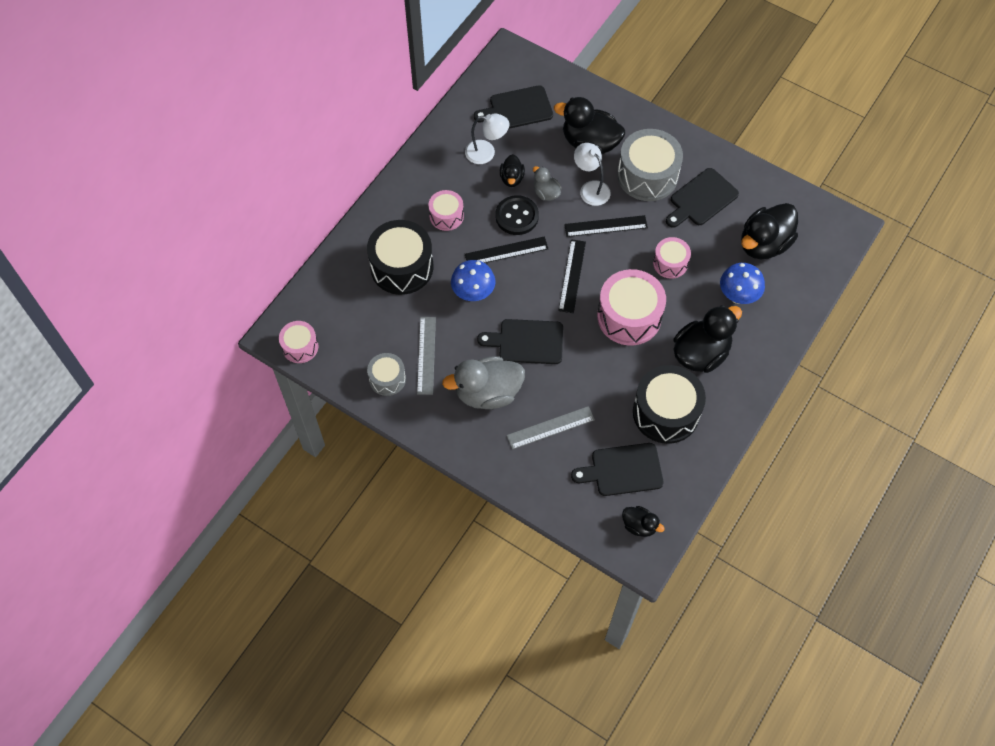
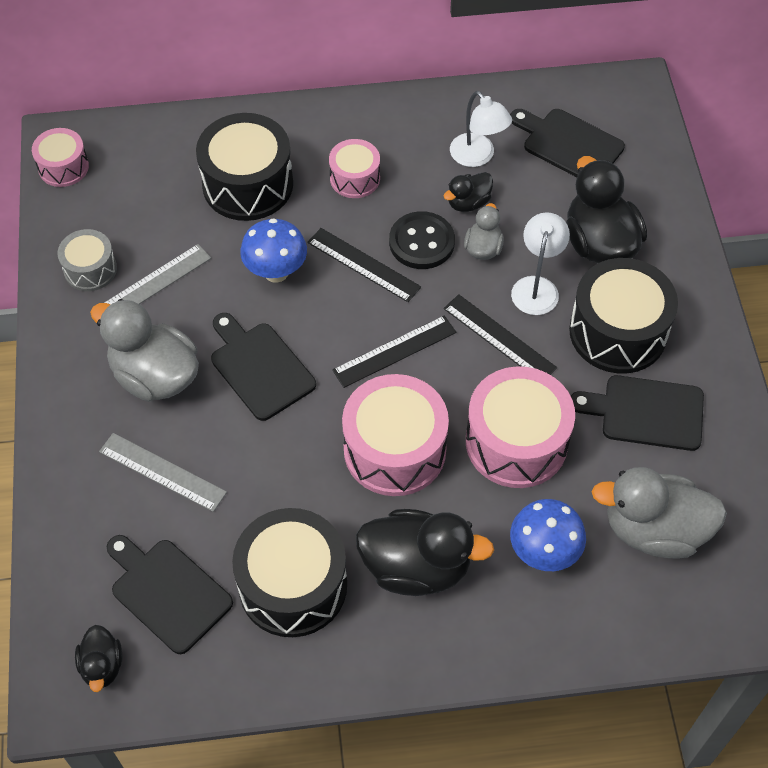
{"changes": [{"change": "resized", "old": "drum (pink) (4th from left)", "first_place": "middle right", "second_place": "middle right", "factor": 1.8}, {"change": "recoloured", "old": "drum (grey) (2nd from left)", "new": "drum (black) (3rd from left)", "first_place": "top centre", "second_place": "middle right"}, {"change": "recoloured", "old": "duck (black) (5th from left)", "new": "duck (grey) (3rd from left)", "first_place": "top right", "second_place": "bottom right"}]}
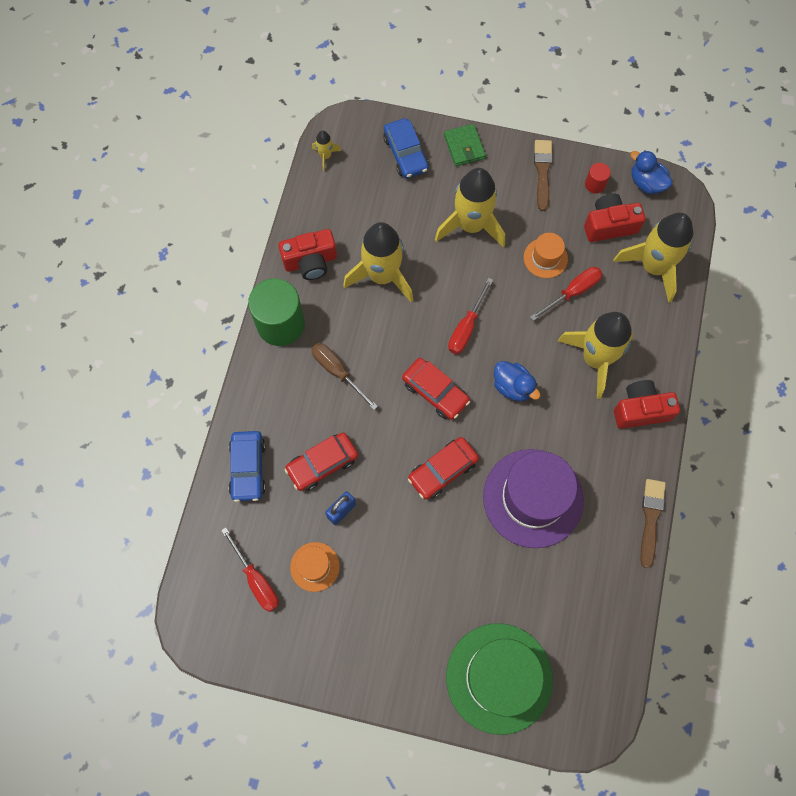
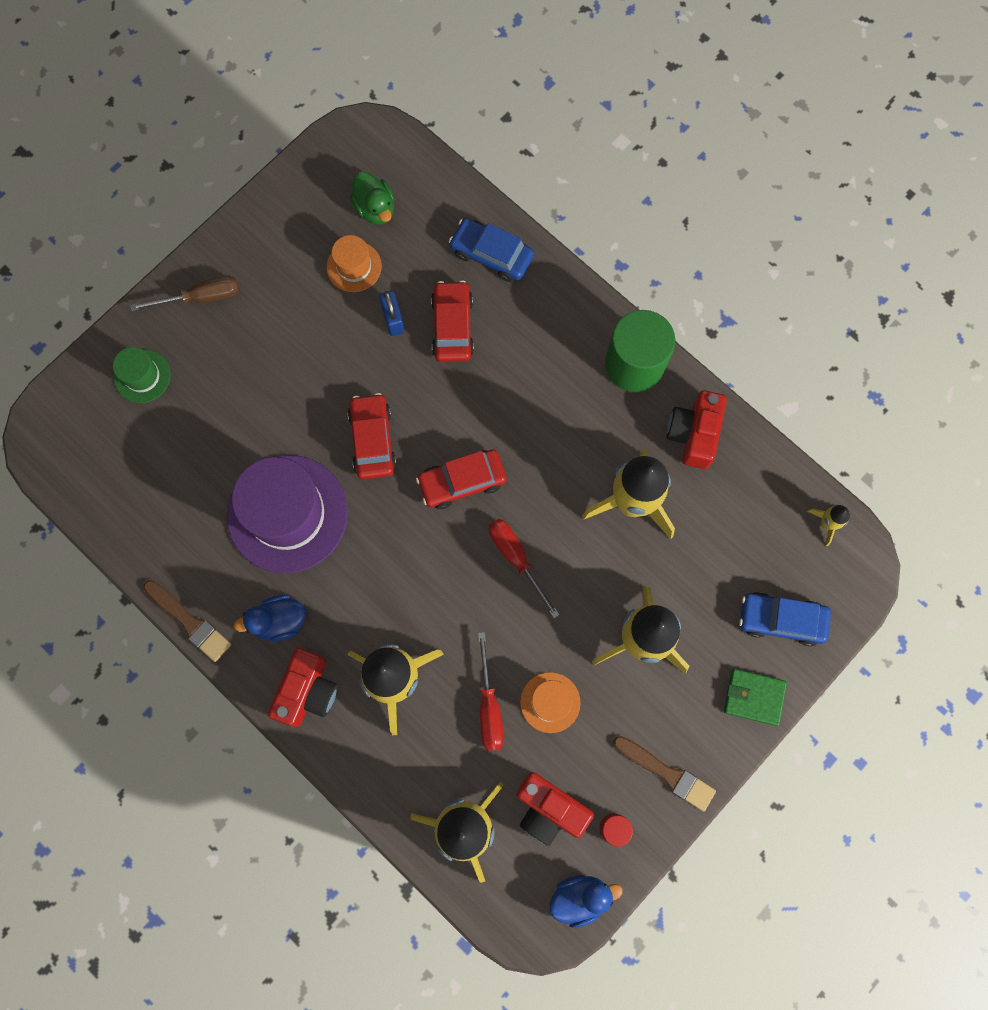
{"changes": [{"change": "resized", "old": "hat (green)", "first_place": "bottom centre", "second_place": "middle left", "factor": 0.48}, {"change": "moved", "old": "screwdriver (brown)", "first_place": "centre", "second_place": "top left"}, {"change": "moved", "old": "duck (blue) (1st from left)", "first_place": "centre", "second_place": "middle left"}, {"change": "replaced", "old": "screwdriver (red) (1st from left)", "new": "duck (green)", "first_place": "bottom left", "second_place": "top centre"}, {"change": "turned", "old": "camera (red) (2nd from left)", "first_place": "top right", "second_place": "bottom centre", "degrees": 105}]}
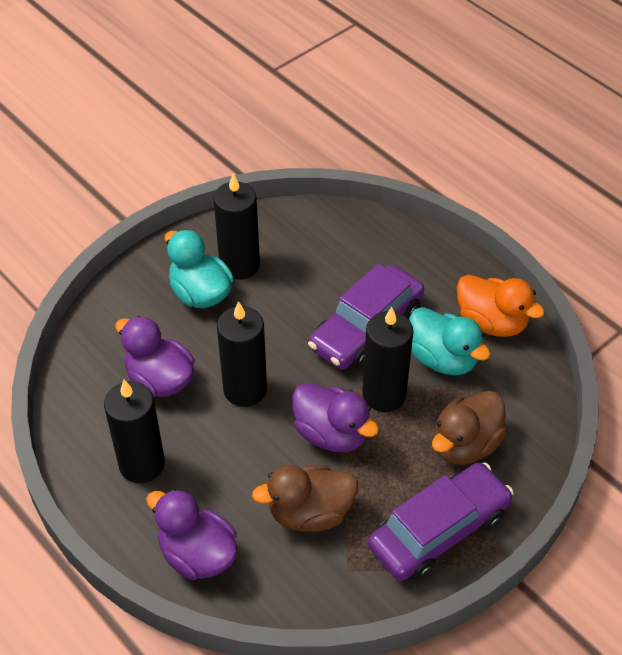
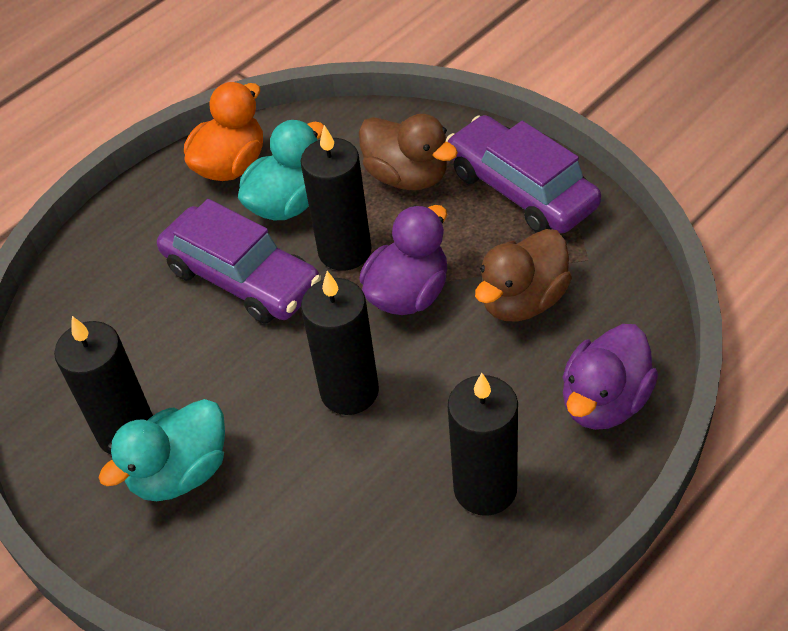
{"changes": [{"change": "turned", "old": "duck (brown) (1st from left in the first image)", "first_place": "bottom centre", "second_place": "centre", "degrees": 60}, {"change": "removed", "old": "duck (purple) (1st from left)", "first_place": "middle left"}]}
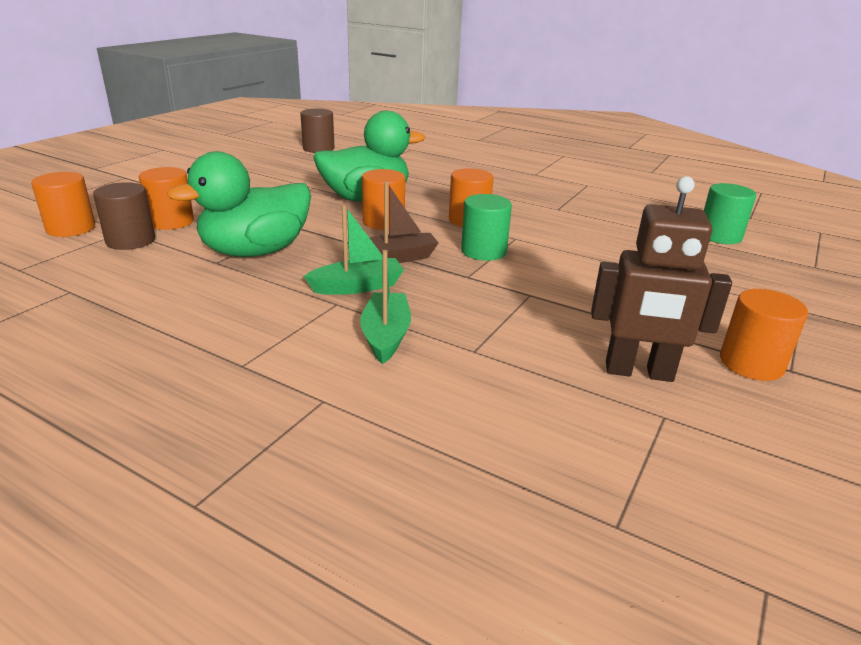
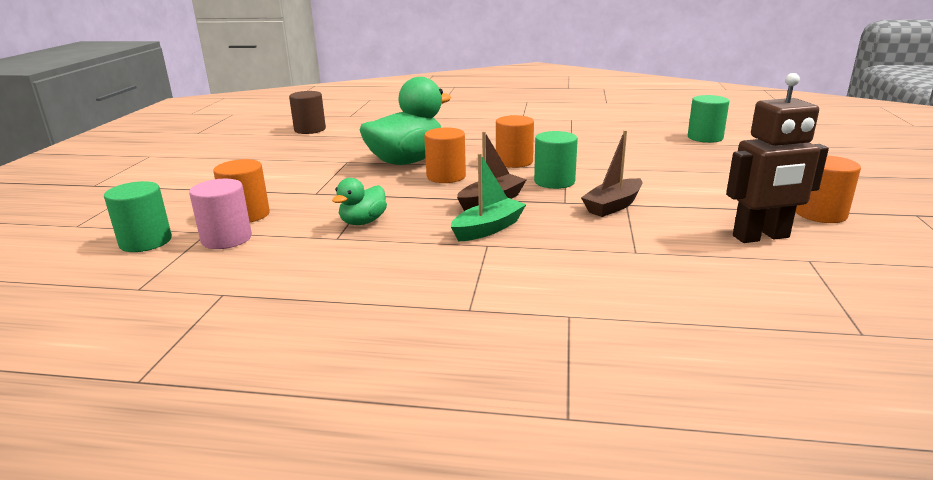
{"changes": [{"change": "recoloured", "old": "cylinder (orange) (1st from left)", "new": "cylinder (green) (1st from left)", "first_place": "top left", "second_place": "middle left"}, {"change": "recoloured", "old": "cylinder (brown) (1st from left)", "new": "cylinder (pink)", "first_place": "middle left", "second_place": "middle left"}, {"change": "resized", "old": "duck (green) (1st from left)", "first_place": "top left", "second_place": "centre", "factor": 0.5}, {"change": "added", "new": "boat (brown) (2nd from left)", "second_place": "centre"}, {"change": "removed", "old": "boat (green) (2nd from left)", "first_place": "centre"}]}
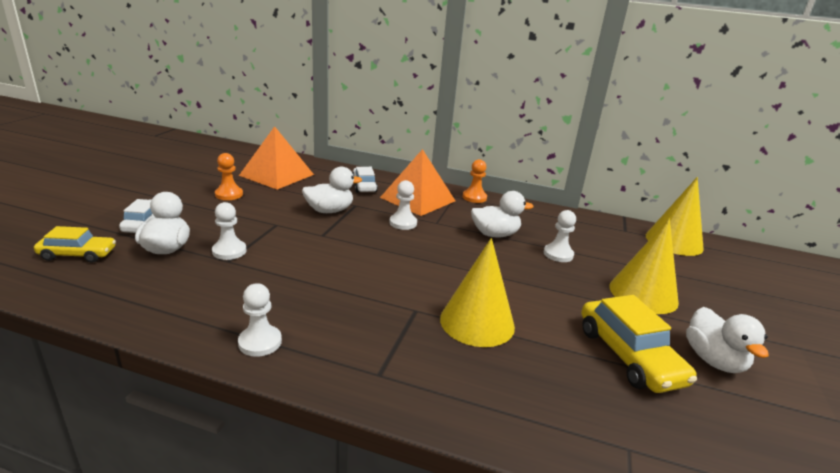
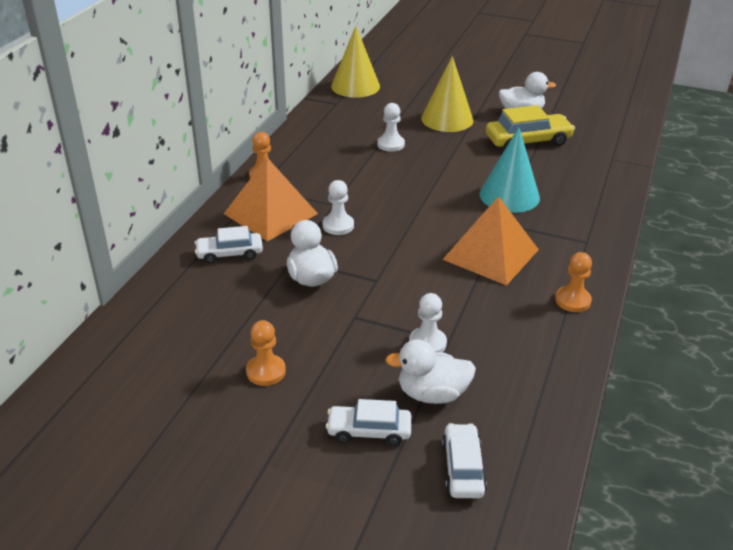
{"changes": [{"change": "moved", "old": "pyramid (orange) (1st from left in the first image)", "new": "pyramid (orange) (2nd from left)", "first_place": "top left", "second_place": "middle right"}, {"change": "recoloured", "old": "car (yellow) (1st from left)", "new": "car (white) (3rd from left)", "first_place": "middle left", "second_place": "bottom centre"}, {"change": "recoloured", "old": "cone (yellow) (1st from left)", "new": "cone (turquoise)", "first_place": "centre", "second_place": "top right"}, {"change": "recoloured", "old": "pawn (white) (2nd from left)", "new": "pawn (orange) (3rd from left)", "first_place": "bottom left", "second_place": "middle right"}, {"change": "removed", "old": "duck (white) (3rd from left)", "first_place": "centre"}]}
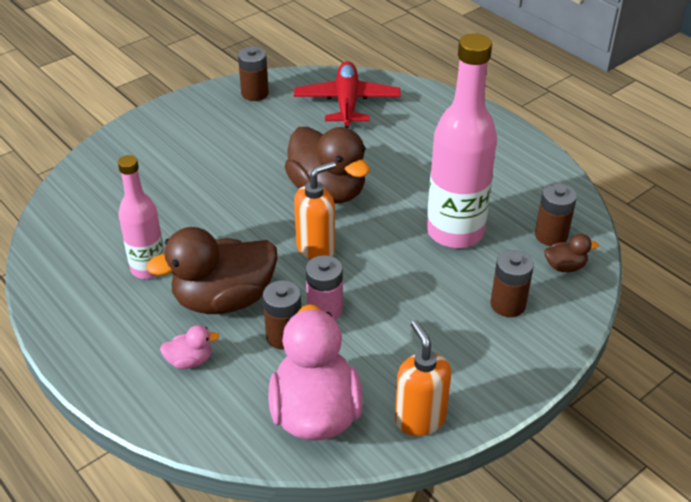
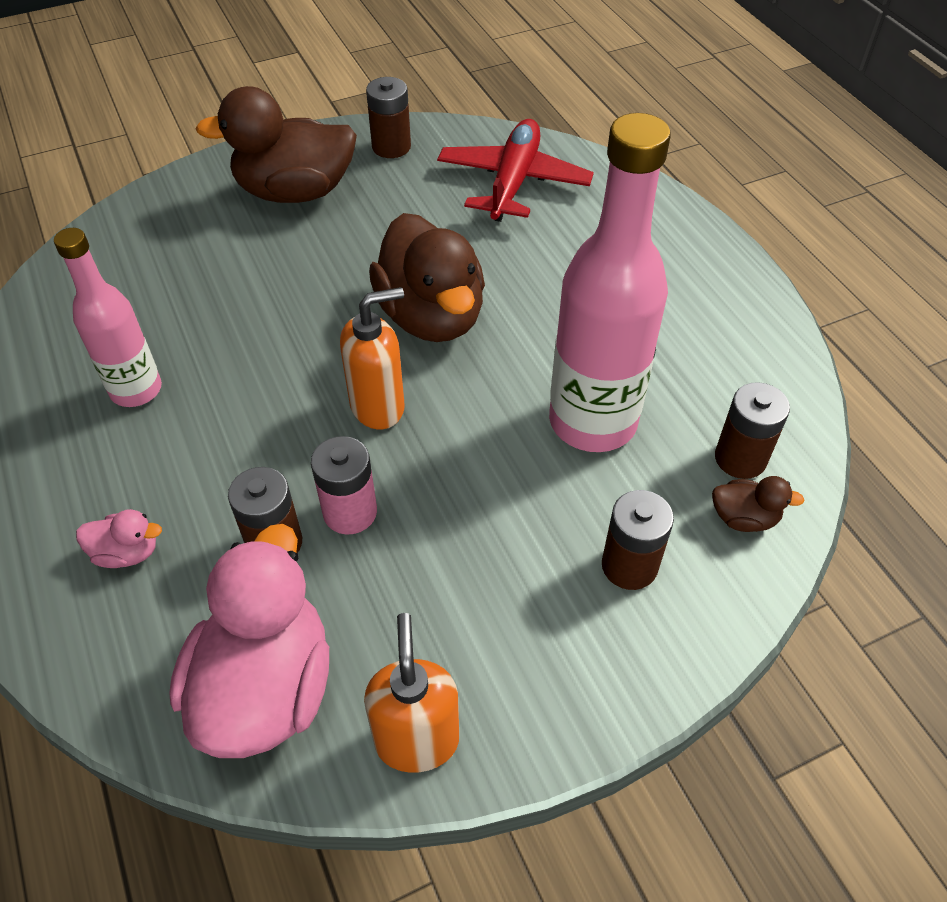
{"changes": [{"change": "moved", "old": "duck (brown) (1st from left)", "first_place": "middle left", "second_place": "top left"}]}
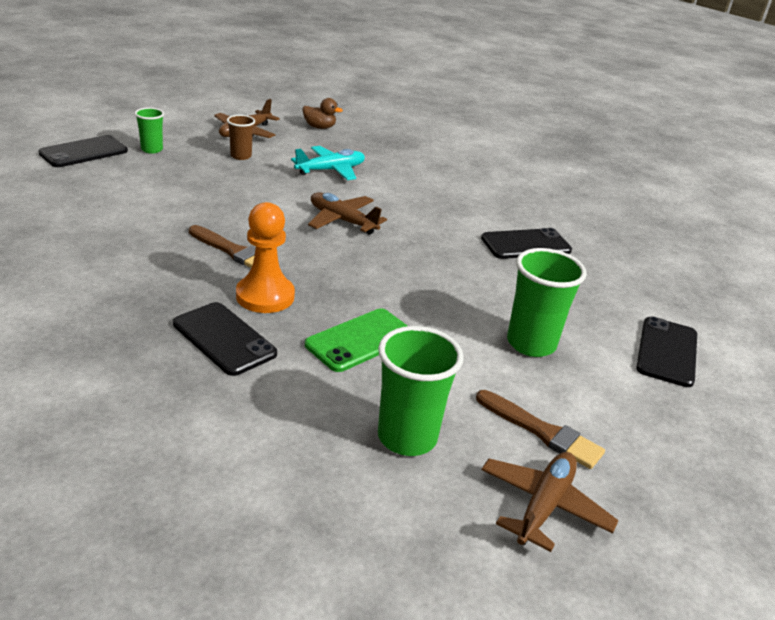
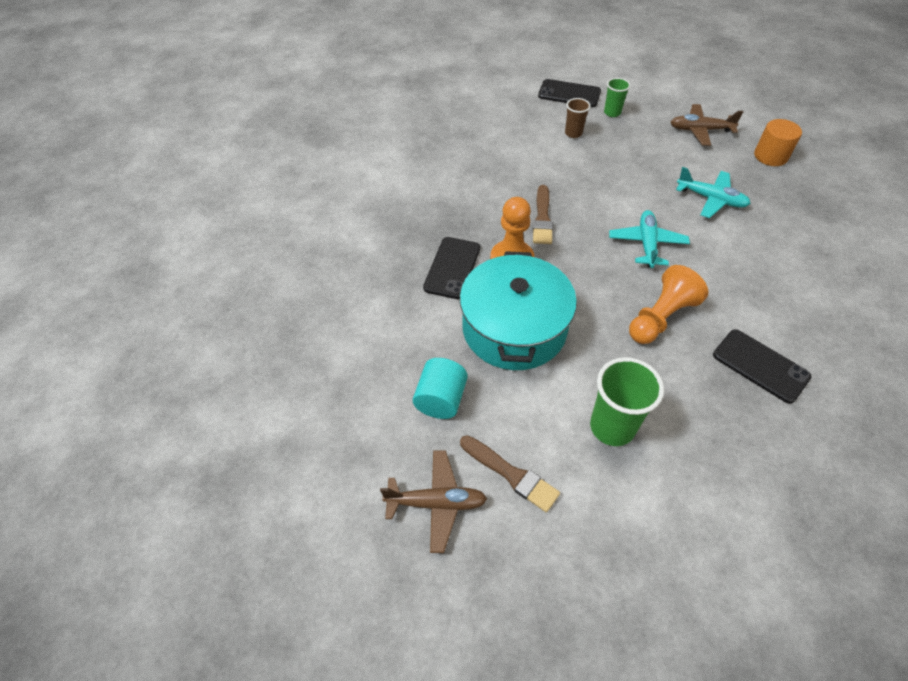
{"changes": [{"change": "replaced", "old": "cup (green) (2nd from left)", "new": "cylinder (turquoise)", "first_place": "centre", "second_place": "centre"}, {"change": "replaced", "old": "phone (green)", "new": "pot (turquoise)", "first_place": "centre", "second_place": "centre"}, {"change": "turned", "old": "brush (brown) (2nd from left in the first image)", "first_place": "bottom right", "second_place": "bottom centre", "degrees": -60}, {"change": "moved", "old": "cup (brown)", "first_place": "top left", "second_place": "top centre"}, {"change": "recoloured", "old": "plane (brown) (2nd from left)", "new": "plane (turquoise) (1st from left)", "first_place": "centre", "second_place": "middle right"}, {"change": "added", "new": "pawn (orange) (2nd from left)", "second_place": "middle right"}, {"change": "replaced", "old": "duck (brown)", "new": "cylinder (orange)", "first_place": "top centre", "second_place": "top right"}, {"change": "removed", "old": "phone (black) (4th from left)", "first_place": "middle right"}]}
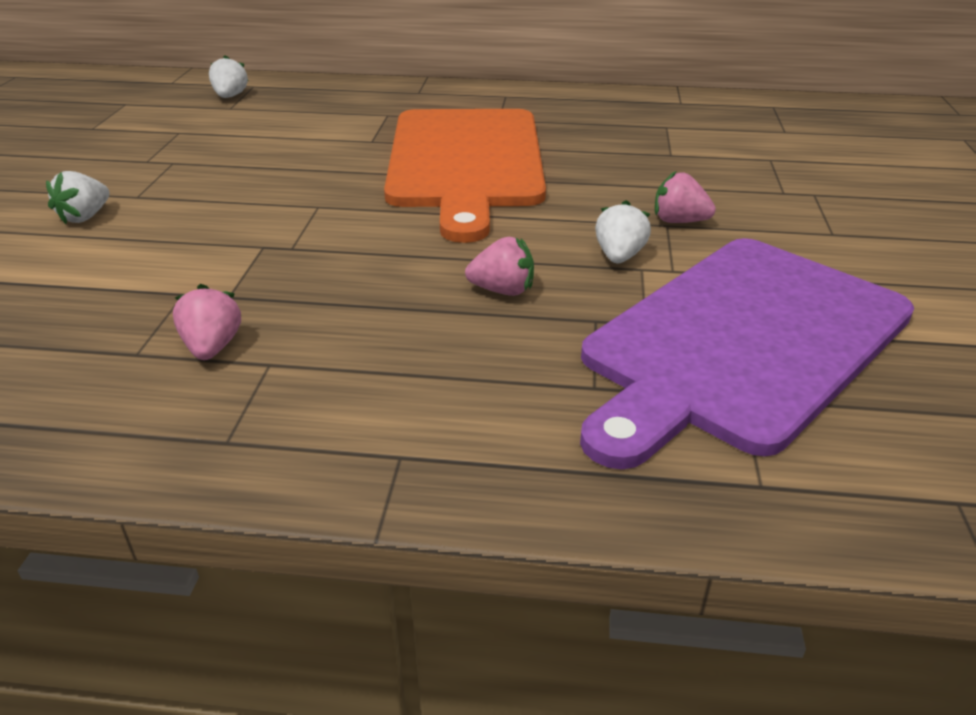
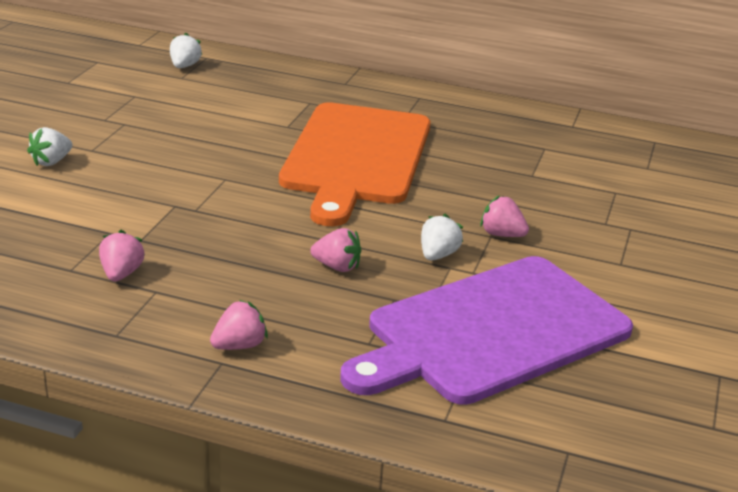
{"changes": [{"change": "added", "new": "strawberry (pink) (2nd from left)", "second_place": "middle left"}]}
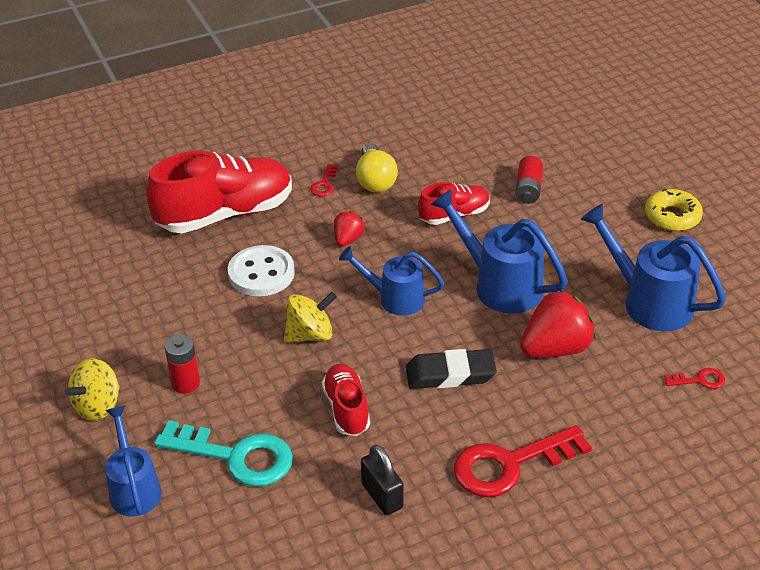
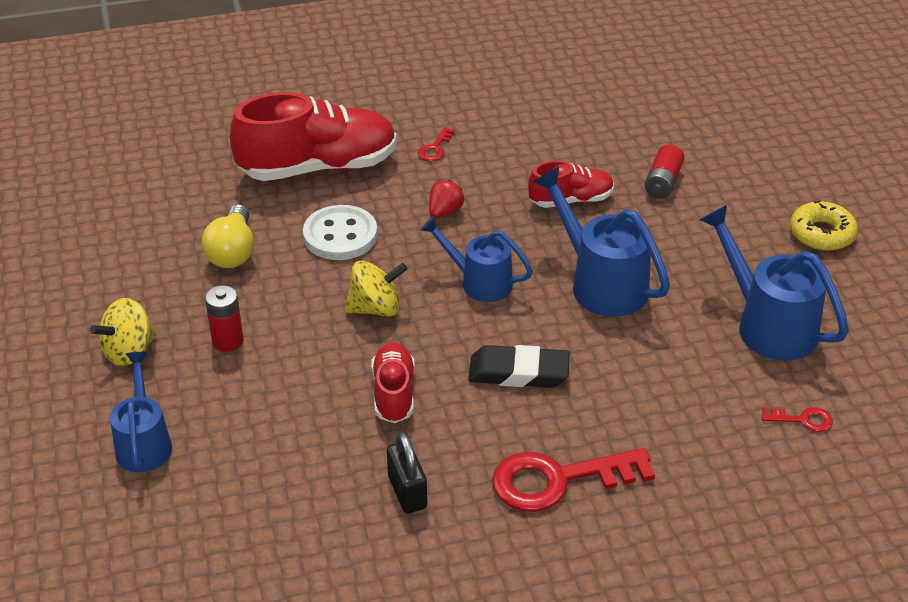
{"changes": [{"change": "moved", "old": "light bulb (yellow)", "first_place": "top centre", "second_place": "middle left"}, {"change": "removed", "old": "key (turquoise)", "first_place": "bottom left"}, {"change": "removed", "old": "strawberry (red) (2nd from left)", "first_place": "middle right"}]}
